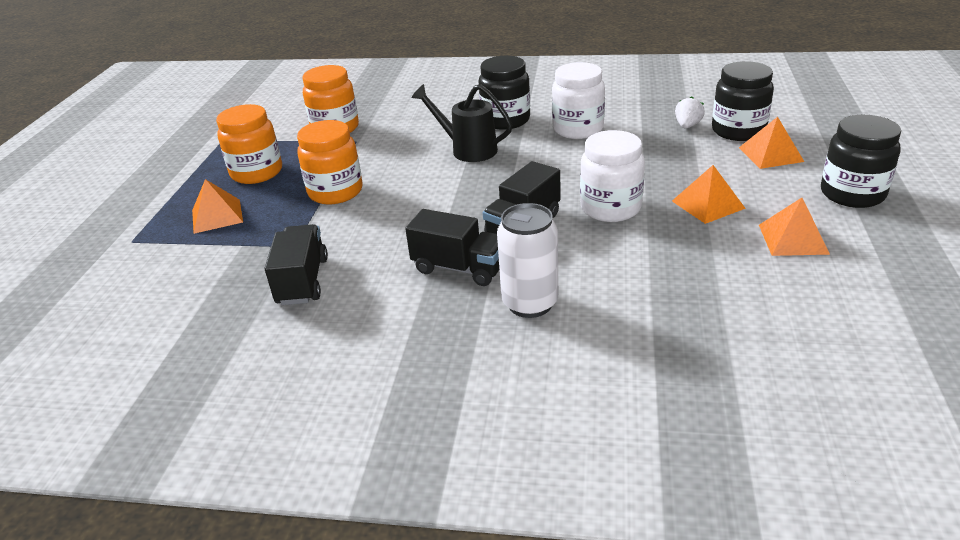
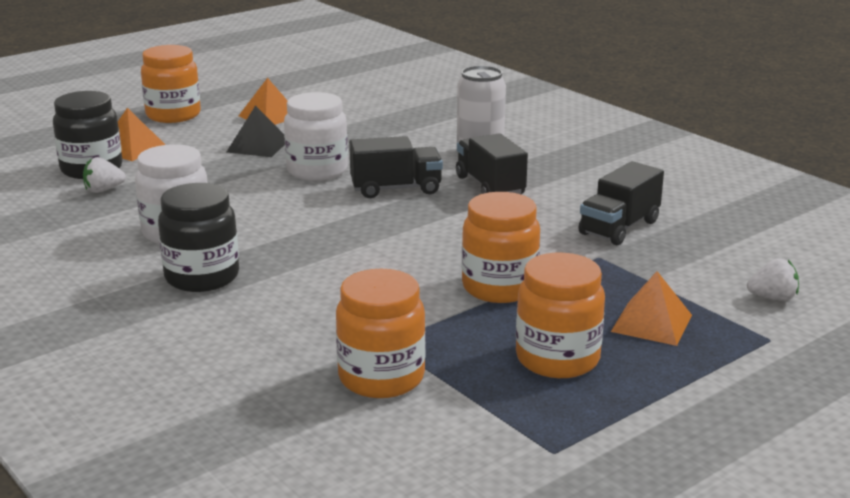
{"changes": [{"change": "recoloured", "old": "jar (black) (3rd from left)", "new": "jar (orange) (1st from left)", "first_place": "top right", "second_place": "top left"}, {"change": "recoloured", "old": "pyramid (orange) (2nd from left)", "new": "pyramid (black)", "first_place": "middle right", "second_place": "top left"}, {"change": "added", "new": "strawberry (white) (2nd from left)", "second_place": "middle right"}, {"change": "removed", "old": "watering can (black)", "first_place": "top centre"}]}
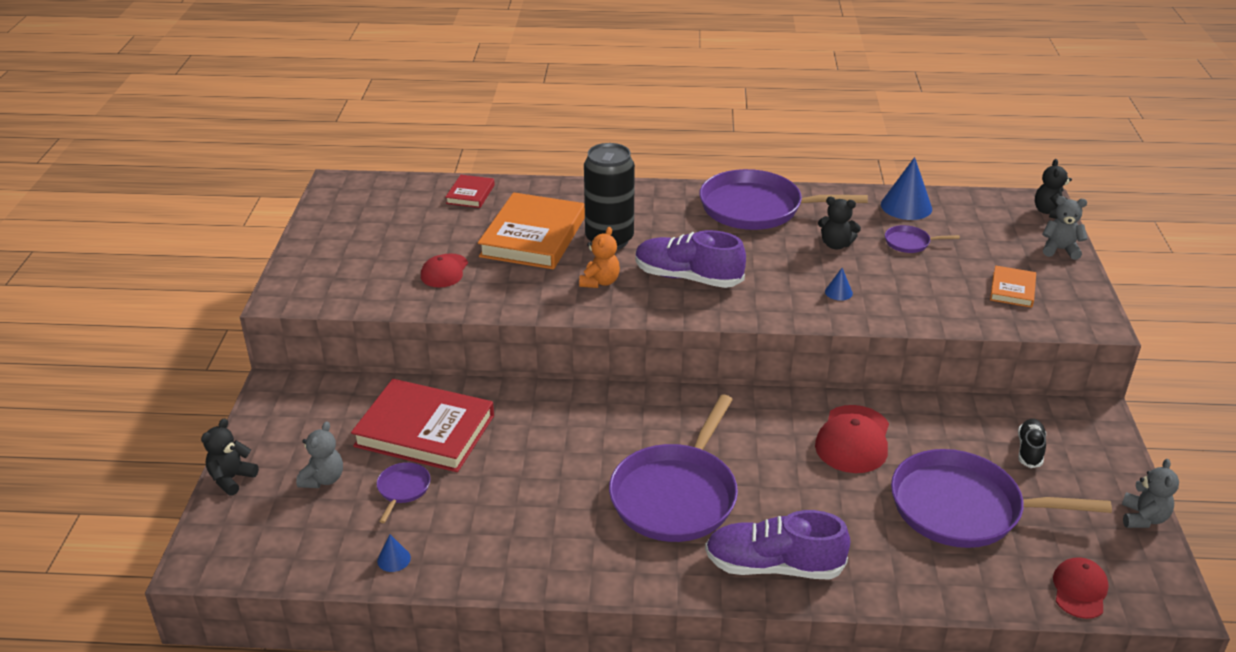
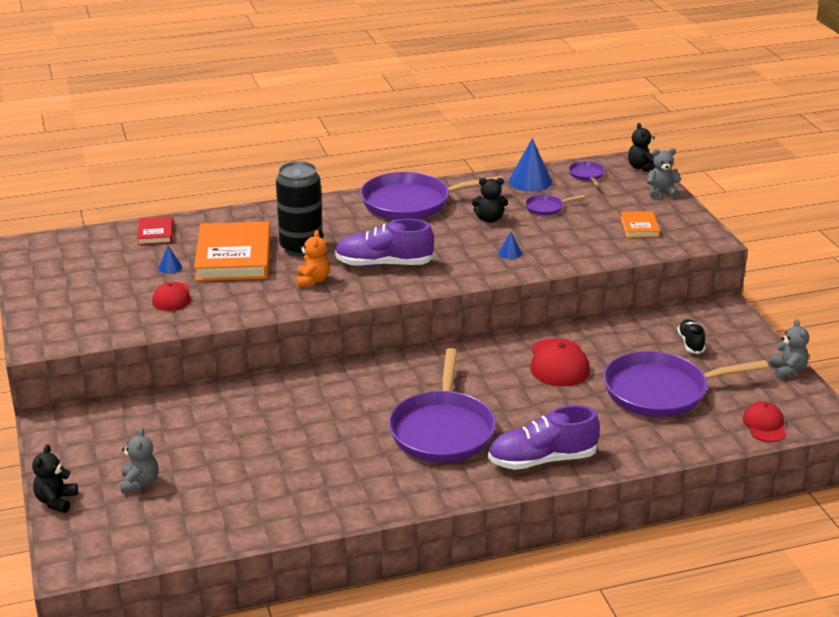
{"changes": [{"change": "moved", "old": "cone (blue) (1st from left)", "first_place": "bottom left", "second_place": "middle left"}, {"change": "moved", "old": "pan (purple) (1st from left in the first image)", "new": "pan (purple) (4th from left)", "first_place": "bottom left", "second_place": "top right"}, {"change": "removed", "old": "book (red) (1st from left)", "first_place": "centre"}]}
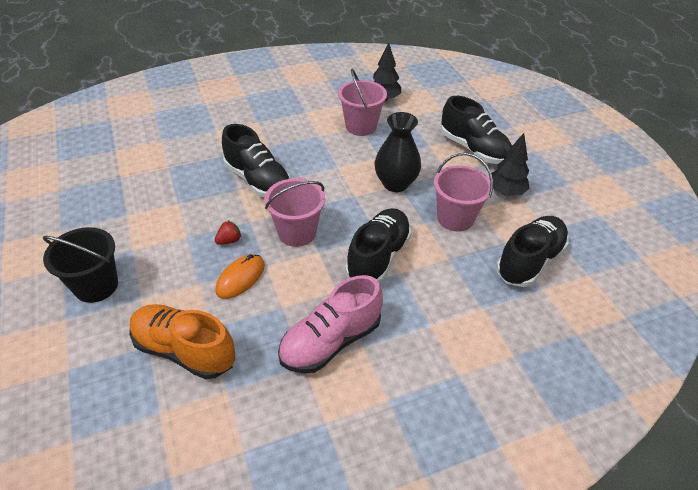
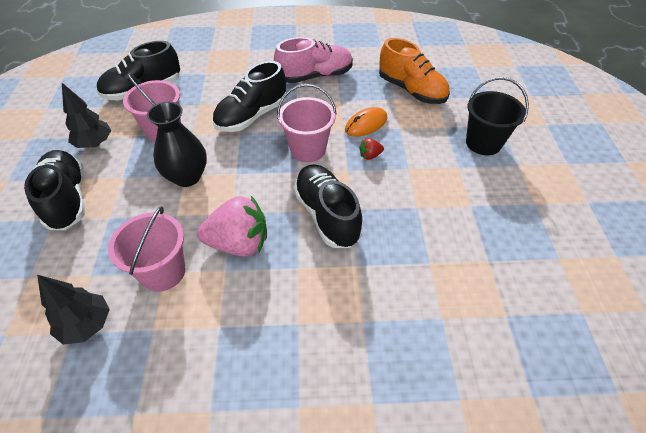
{"changes": [{"change": "added", "new": "strawberry (pink)", "second_place": "centre"}]}
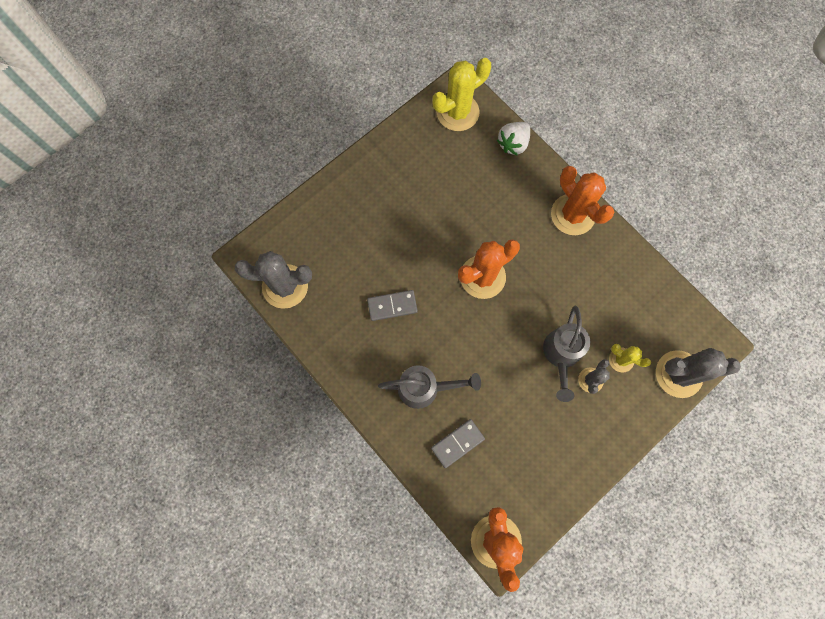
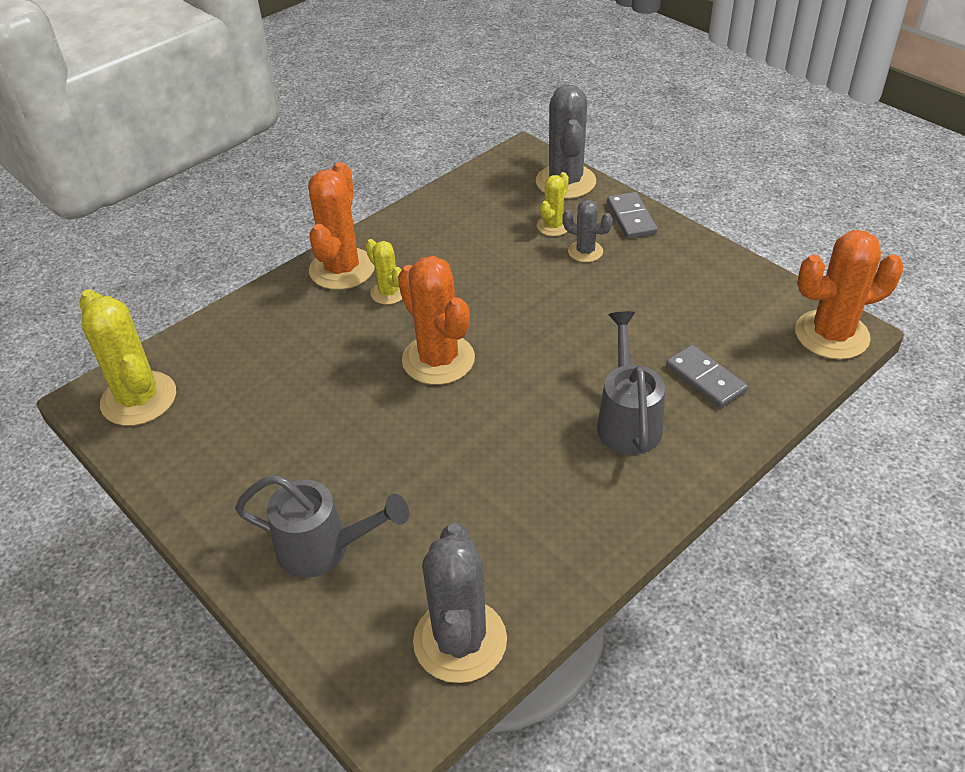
{"changes": [{"change": "moved", "old": "watering can (grey) (2nd from left in the first image)", "new": "watering can (grey) (1st from left)", "first_place": "middle right", "second_place": "bottom centre"}, {"change": "turned", "old": "cactus (orange) (3rd from left in the first image)", "first_place": "top right", "second_place": "top centre", "degrees": -45}, {"change": "added", "new": "cactus (yellow) (2nd from left)", "second_place": "centre"}, {"change": "moved", "old": "domino (grey) (1st from left)", "first_place": "centre", "second_place": "top centre"}, {"change": "removed", "old": "strawberry (white)", "first_place": "top centre"}]}
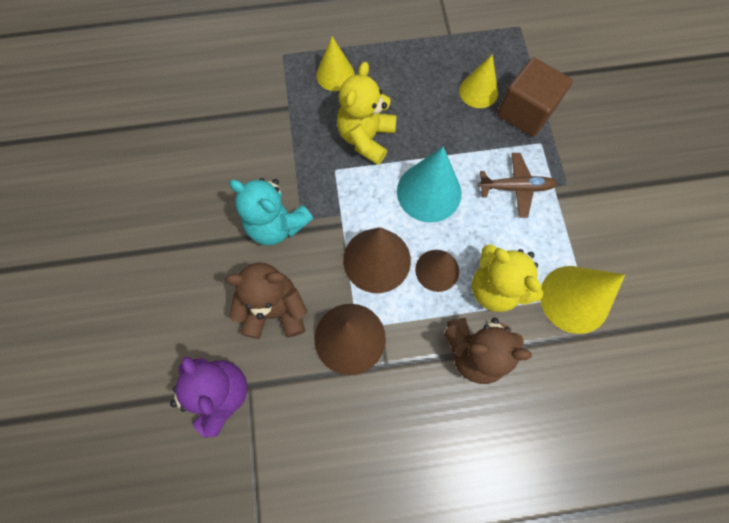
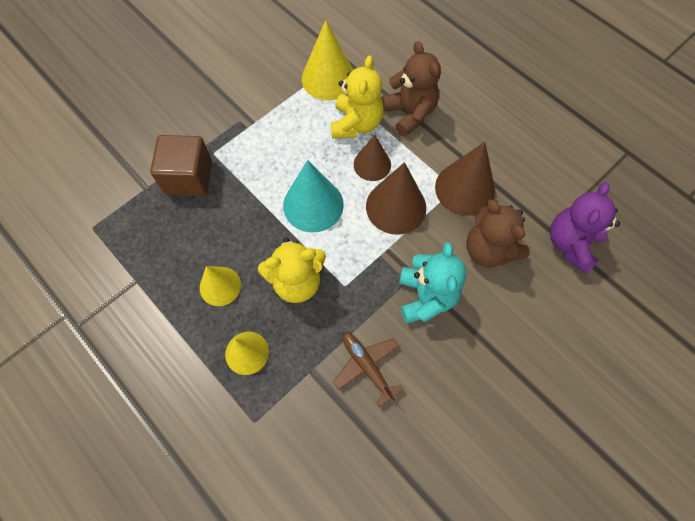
{"changes": [{"change": "moved", "old": "cone (yellow) (2nd from left in the first image)", "new": "cone (yellow) (1st from left)", "first_place": "top centre", "second_place": "middle left"}, {"change": "moved", "old": "plane (brown)", "first_place": "middle right", "second_place": "bottom centre"}]}
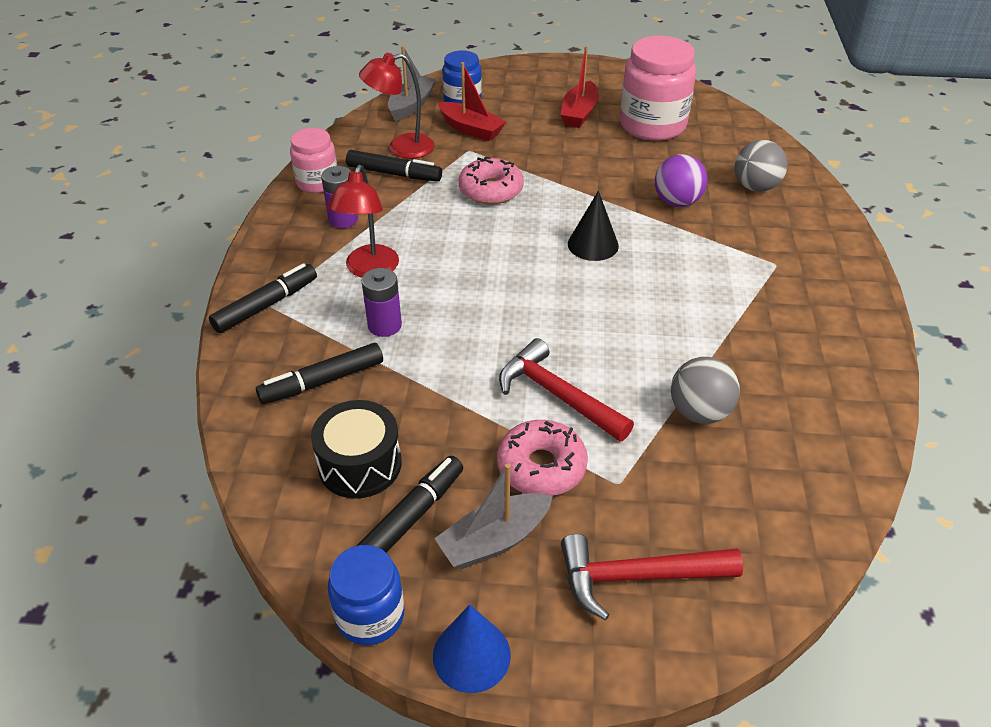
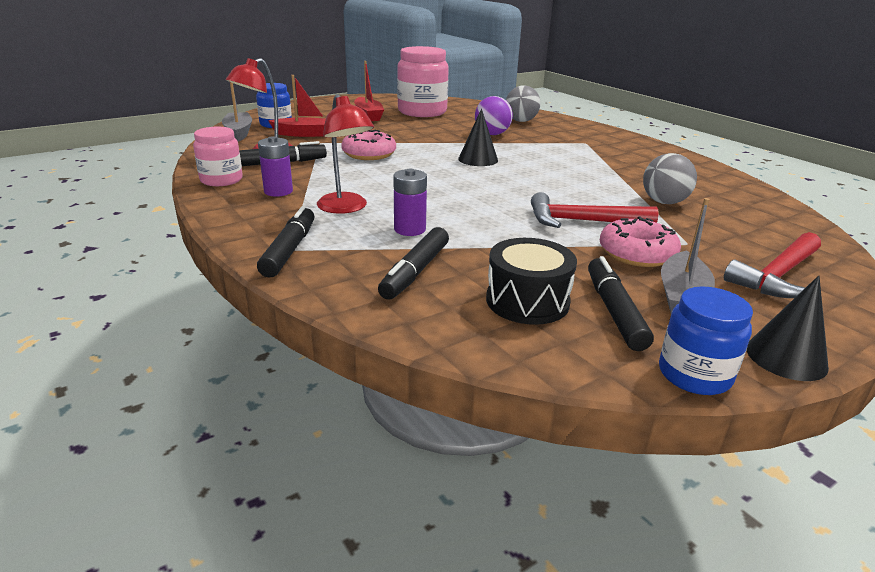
{"changes": [{"change": "recoloured", "old": "cone (blue)", "new": "cone (black) (2nd from left)", "first_place": "bottom centre", "second_place": "middle right"}]}
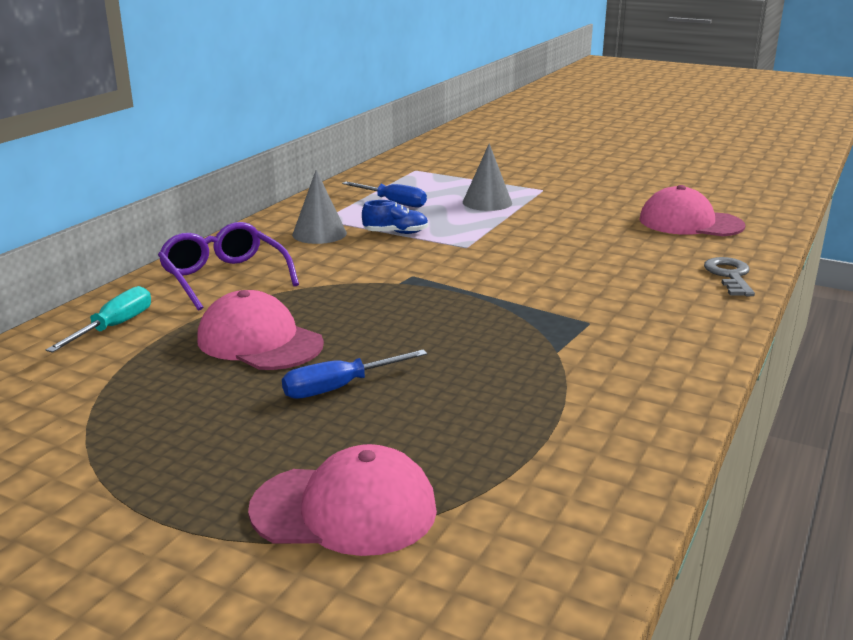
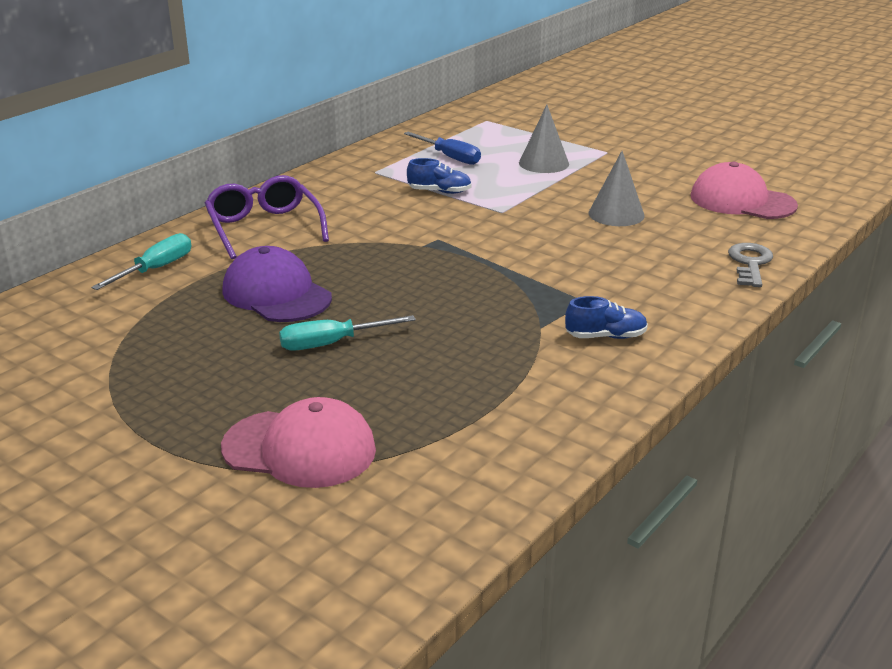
{"changes": [{"change": "recoloured", "old": "cap (pink) (1st from left)", "new": "cap (purple)", "first_place": "middle left", "second_place": "middle left"}, {"change": "recoloured", "old": "screwdriver (blue) (1st from left)", "new": "screwdriver (turquoise) (2nd from left)", "first_place": "centre", "second_place": "centre"}, {"change": "added", "new": "shoe (blue) (2nd from left)", "second_place": "middle right"}, {"change": "moved", "old": "cone (grey) (1st from left in the first image)", "new": "cone (grey) (2nd from left)", "first_place": "top centre", "second_place": "top right"}]}
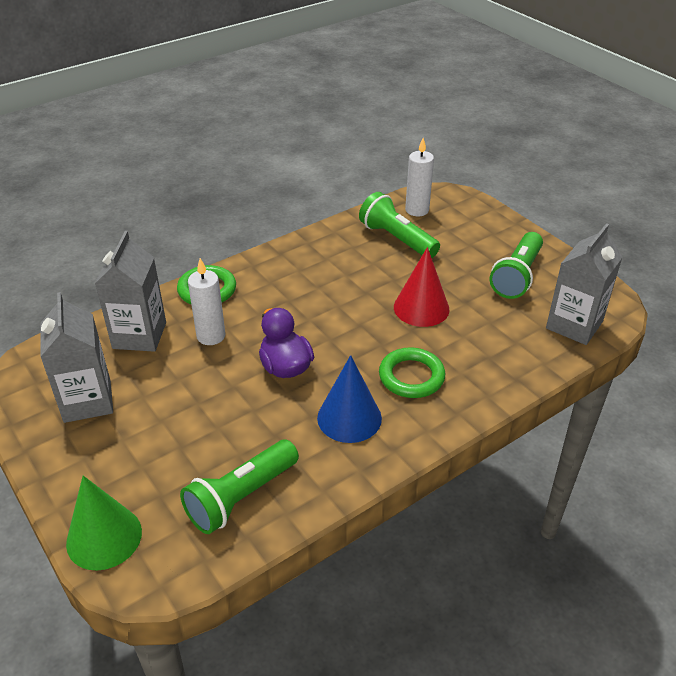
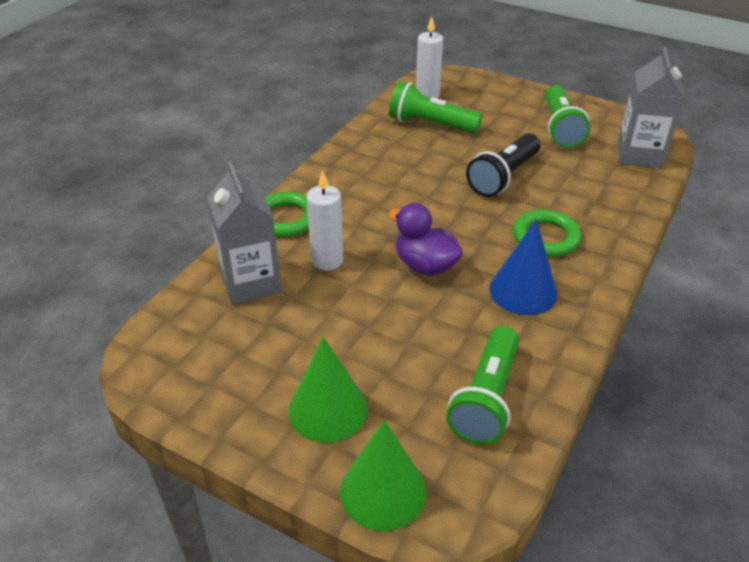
{"changes": [{"change": "added", "new": "cone (green) (1st from left)", "second_place": "bottom centre"}, {"change": "replaced", "old": "cone (red)", "new": "flashlight (black)", "first_place": "centre", "second_place": "top right"}, {"change": "removed", "old": "carton (grey) (1st from left)", "first_place": "middle left"}]}
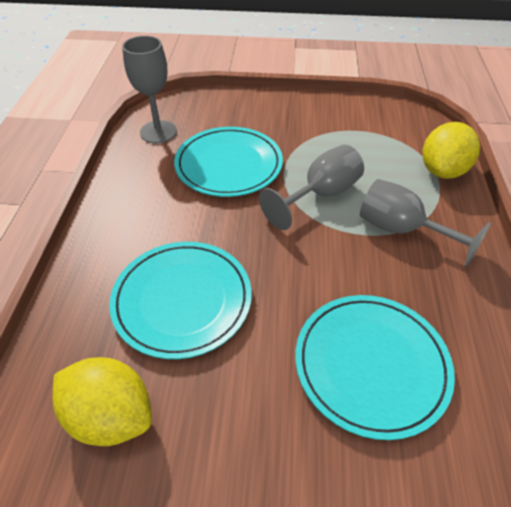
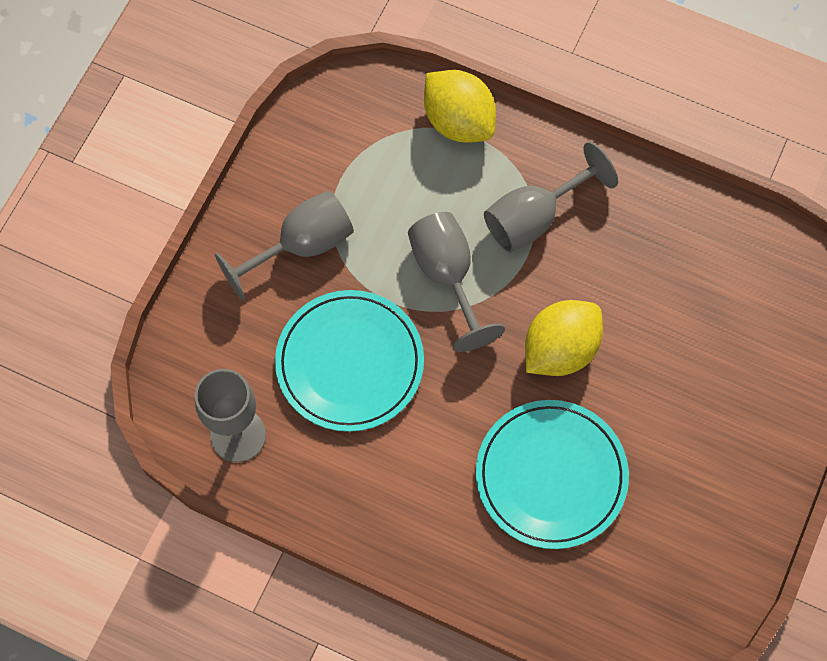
{"changes": [{"change": "added", "new": "goblet (grey) (2nd from left)", "second_place": "centre"}, {"change": "moved", "old": "lemon (yellow) (1st from left in the first image)", "new": "lemon (yellow) (2nd from left)", "first_place": "bottom left", "second_place": "middle right"}, {"change": "removed", "old": "plate (turquoise) (3rd from left)", "first_place": "bottom right"}]}
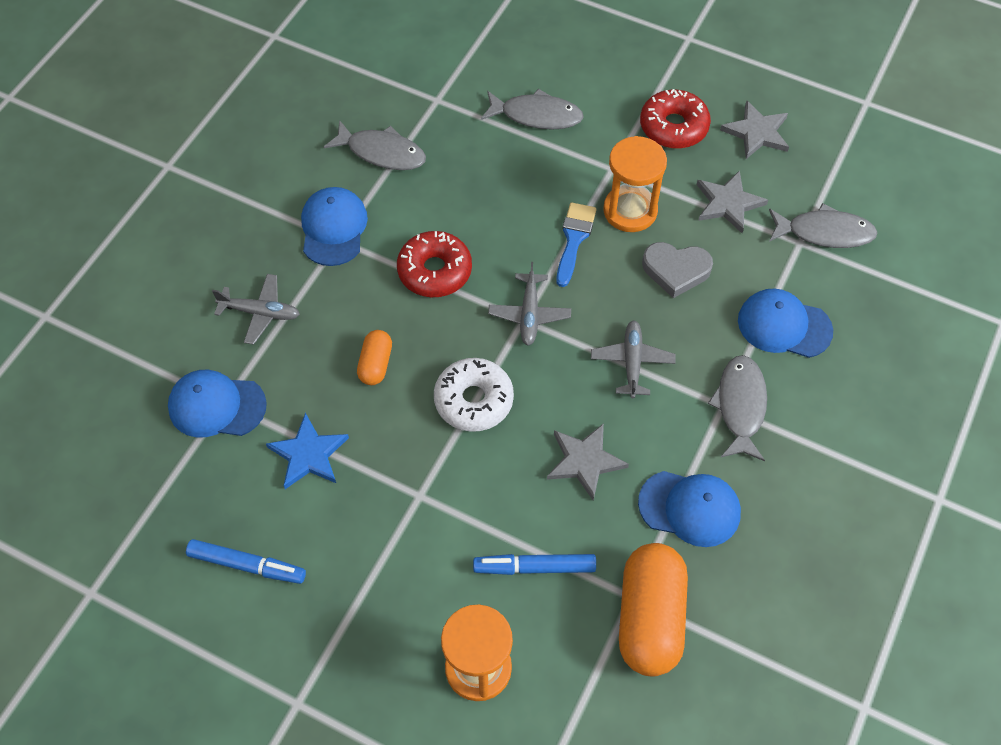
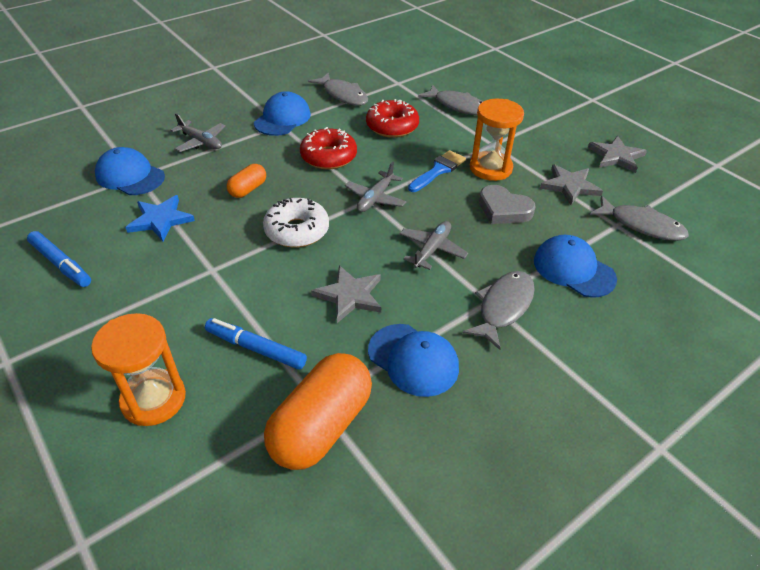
{"changes": [{"change": "moved", "old": "donut (red) (2nd from left)", "first_place": "top right", "second_place": "top centre"}]}
